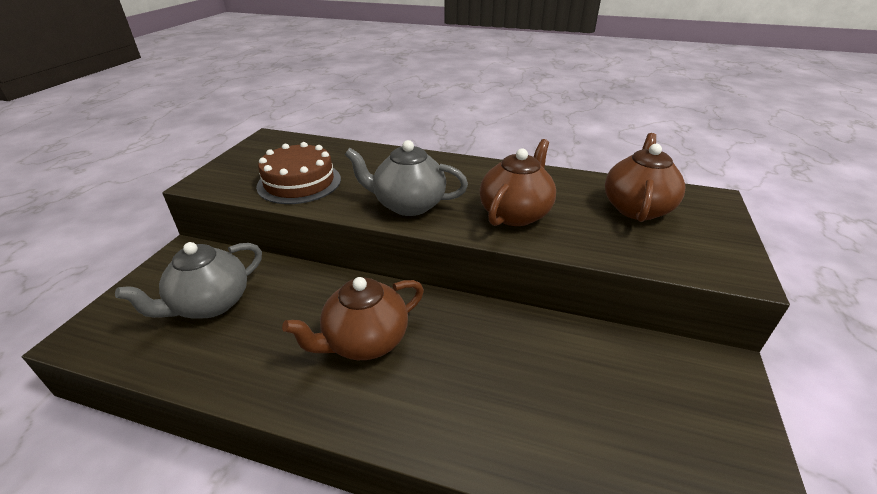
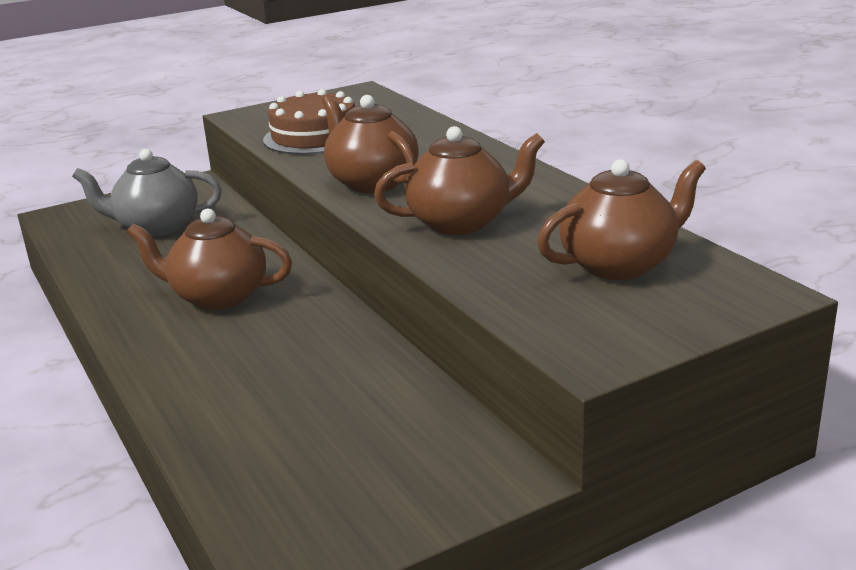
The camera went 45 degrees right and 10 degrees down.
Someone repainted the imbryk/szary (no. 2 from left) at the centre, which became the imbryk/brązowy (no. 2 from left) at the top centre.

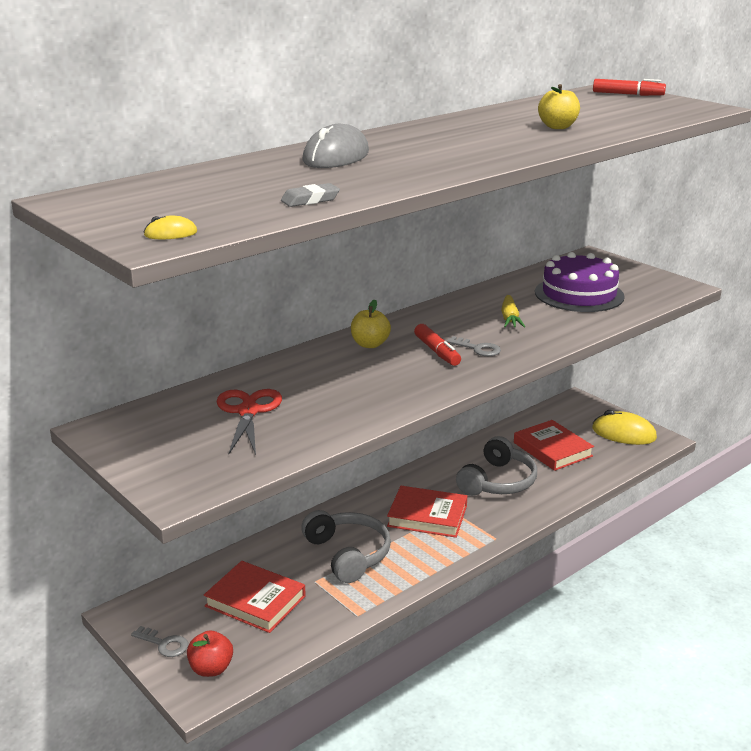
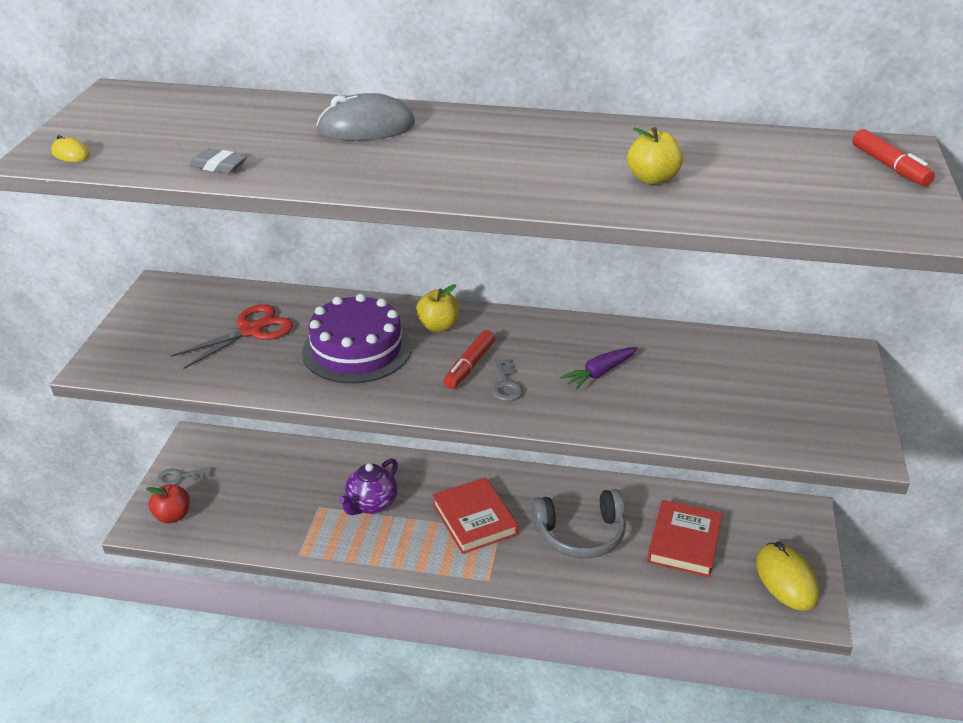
The camera went 50 degrees right and 10 degrees up.
Someone rotated the klucz/szary (no. 1 from left) at the bottom left by 90 degrees clockwise.
Someone carried the tort/fioletowy from the middle right to the centre.
Someone swapped the słuchawki/szary (no. 1 from left) at the bottom centre for the imbryk/fioletowy at the bottom centre.
Someone repainted the marchewka/żółty at the middle right, which became the marchewka/fioletowy at the centre.
Someone took away the książka/czerwony (no. 1 from left) at the bottom centre.

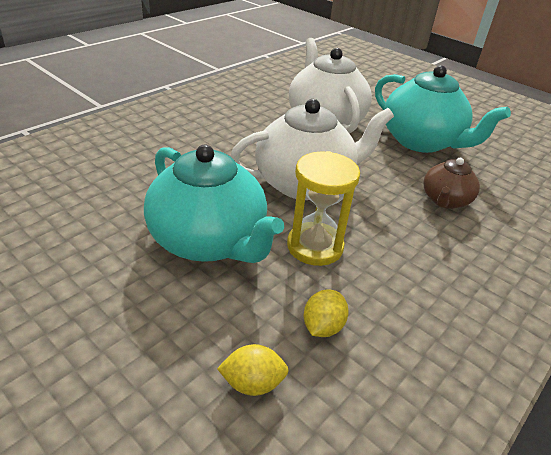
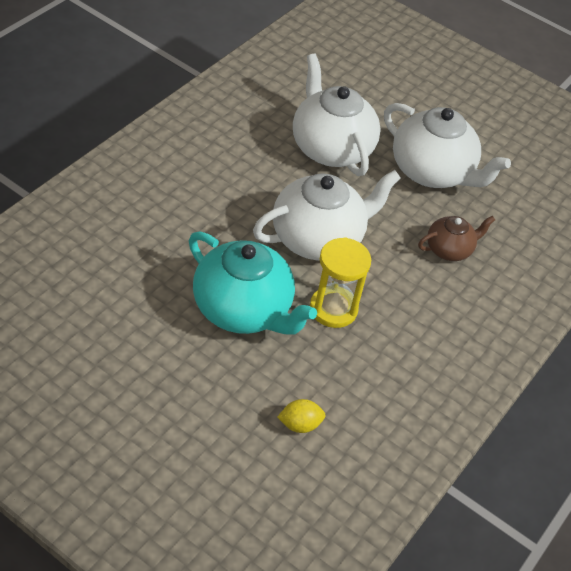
The camera went 10 degrees left and 10 degrees up.
Someone repainted the imbryk/turkusowy (no. 2 from left) at the top right, which became the imbryk/biały (no. 3 from left) at the top right.
Someone rotated the imbryk/brązowy at the middle right by 135 degrees counterclockwise.
Someone took away the cytryna/żółty (no. 2 from left) at the bottom centre.

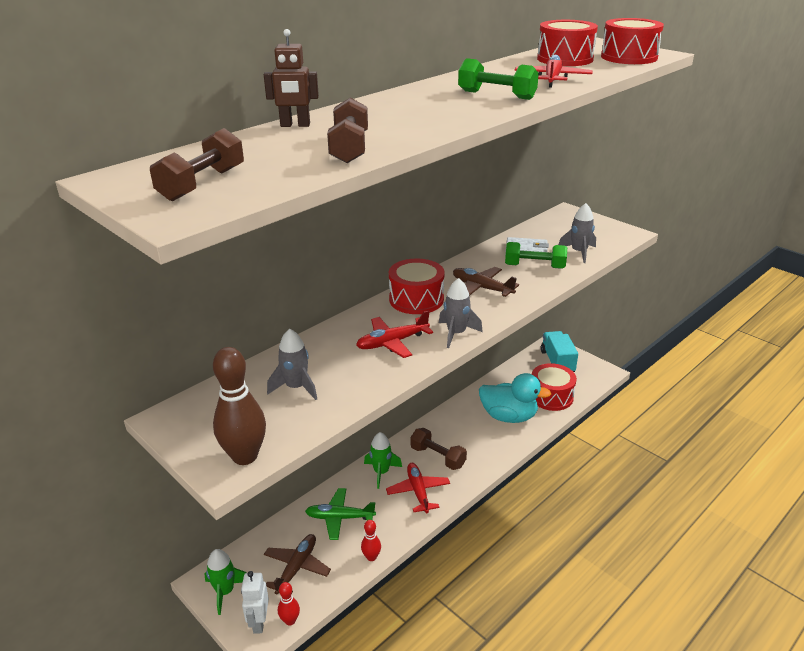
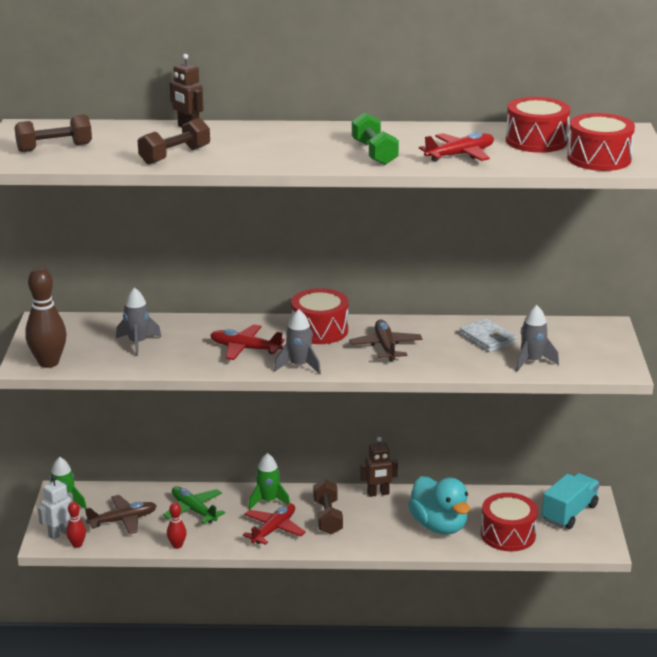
The camera went 45 degrees right and 5 degrees down.
Someone put down the robot/brązowy (no. 2 from left) at the bottom centre.
Someone took away the hantel/zielony (no. 2 from left) at the middle right.

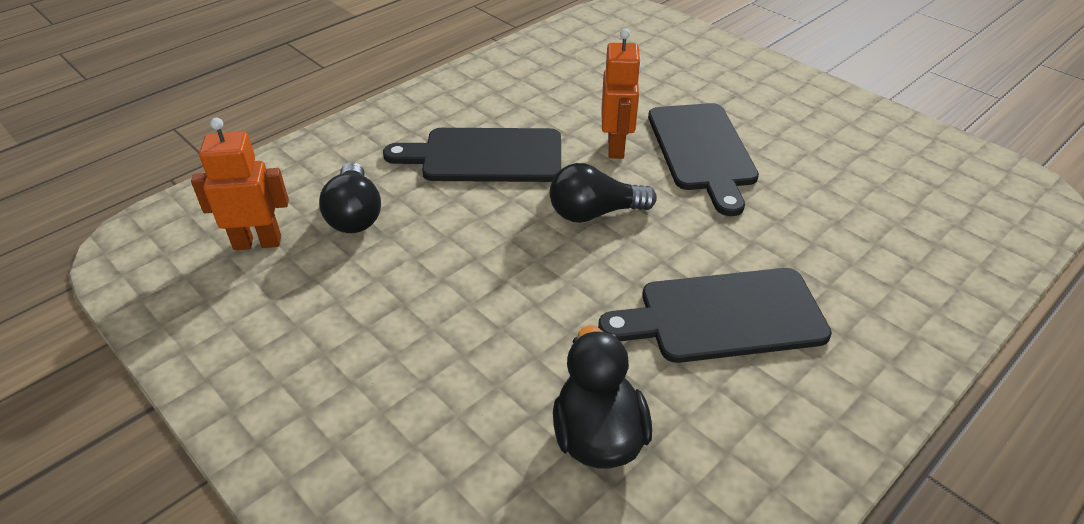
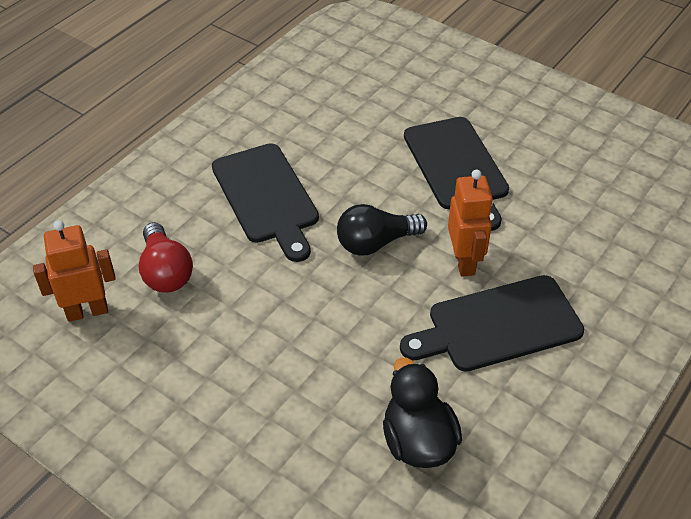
The camera went 10 degrees left and 5 degrees up.
Someone repainted the żarówka/czarny (no. 1 from left) at the middle left, which became the żarówka/czerwony at the middle left.
Someone rotated the deska do krojenia/czarny (no. 1 from left) at the top centre by 105 degrees counterclockwise.
Someone carried the robot/pomarańczowy (no. 2 from left) from the top centre to the middle right.

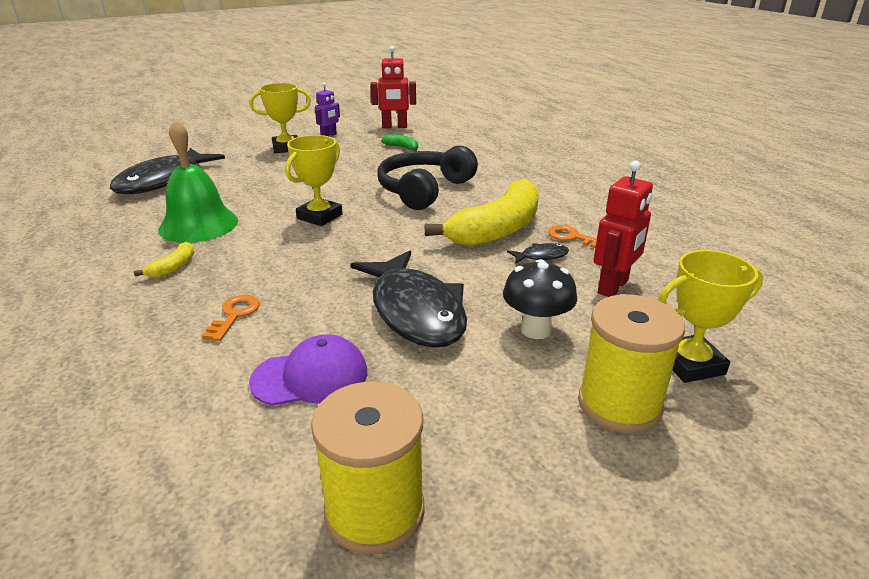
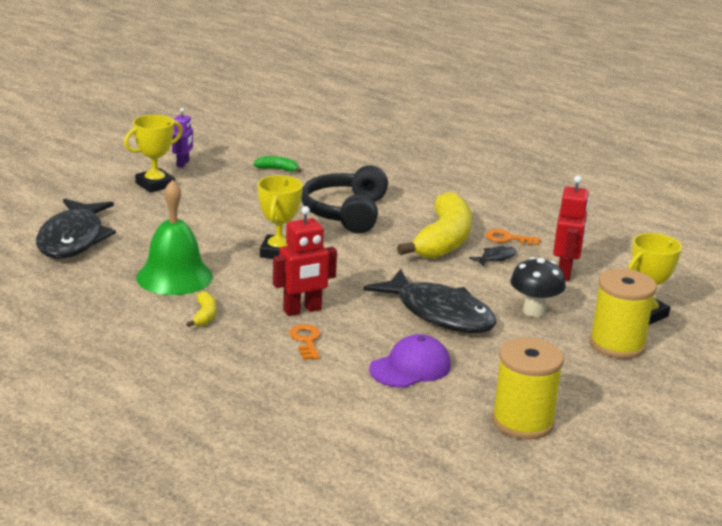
The camera went 25 degrees left and 5 degrees down.
Someone carried the robot/czerwony (no. 1 from left) from the top centre to the centre.

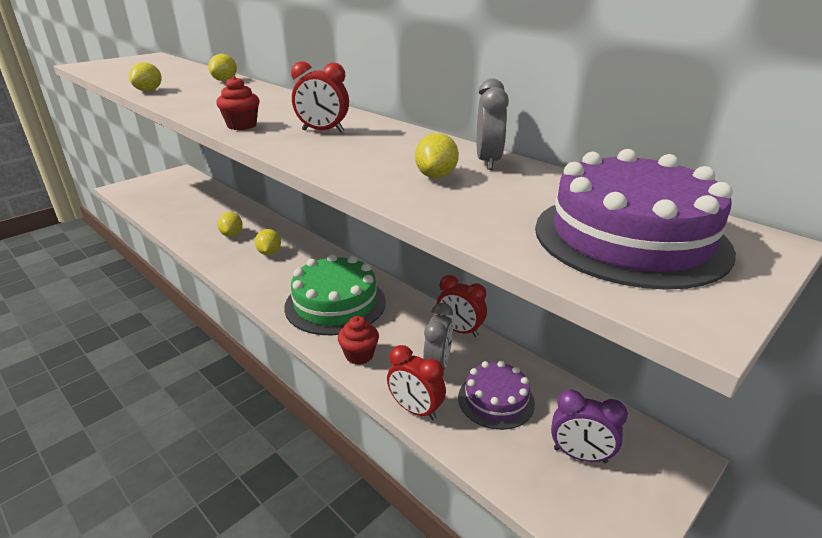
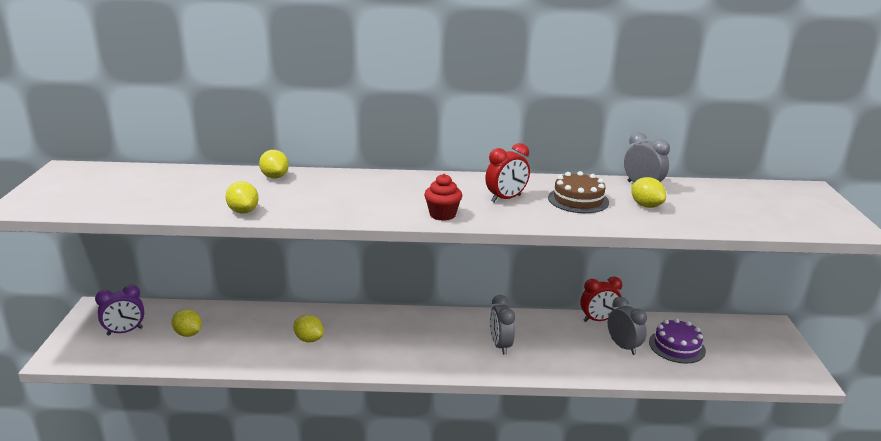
The camera went 45 degrees left and 5 degrees down.
Someone carried the budzik/fioletowy from the bottom right to the bottom left.
Someone carried the cytryna/żółty (no. 4 from left in the first image) from the middle left to the bottom left.
Someone swapped the tort/zielony at the centre for the budzik/szary (no. 1 from left) at the bottom centre.
Someone put down the tort/brązowy at the centre.
Someone took away the muffinka/czerwony (no. 2 from left) at the centre.
Someone took away the budzik/czerwony (no. 2 from left) at the bottom centre.
Someone took away the tort/fioletowy (no. 2 from left) at the middle right.

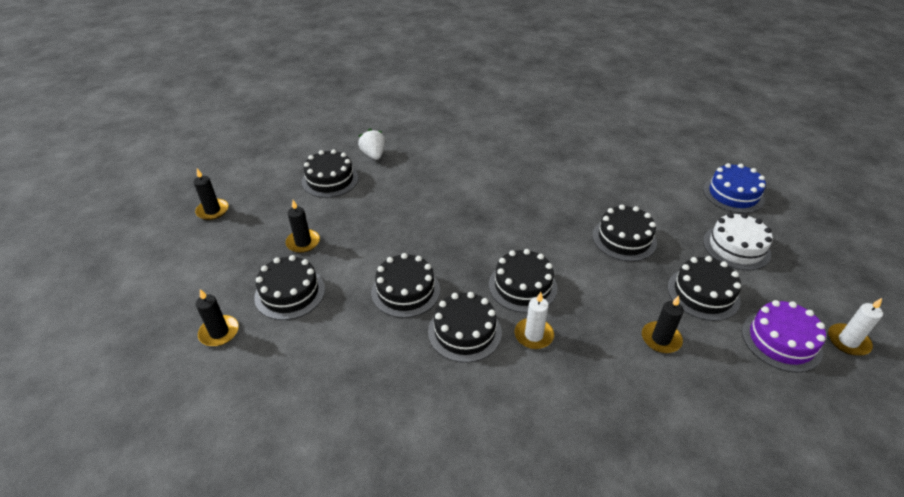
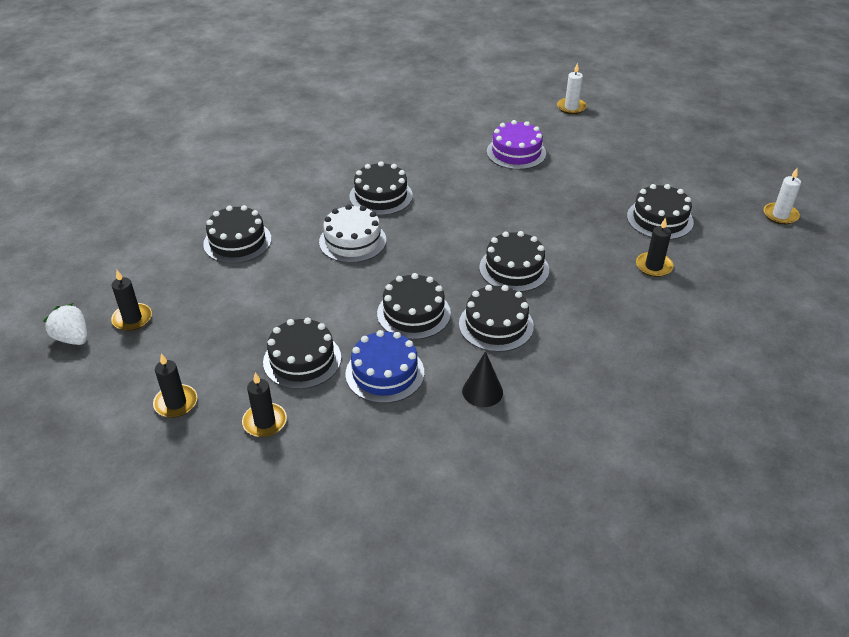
The camera went 30 degrees left and 0 degrees up.
Someone carried the truskawka/biały from the top centre to the middle left.
Someone carried the świeca/czarny (no. 3 from left in the first image) from the centre to the middle left.
Someone carried the tort/biały from the middle right to the centre.
Someone carried the tort/niebieski from the middle right to the centre.
Someone carried the tort/czarny (no. 6 from left in the first image) from the middle right to the top centre.
Someone put down the stożek/czarny at the centre.
Someone carried the tort/fioletowy from the bottom right to the top centre.
Someone carried the świeca/biały (no. 1 from left) from the centre to the top right.

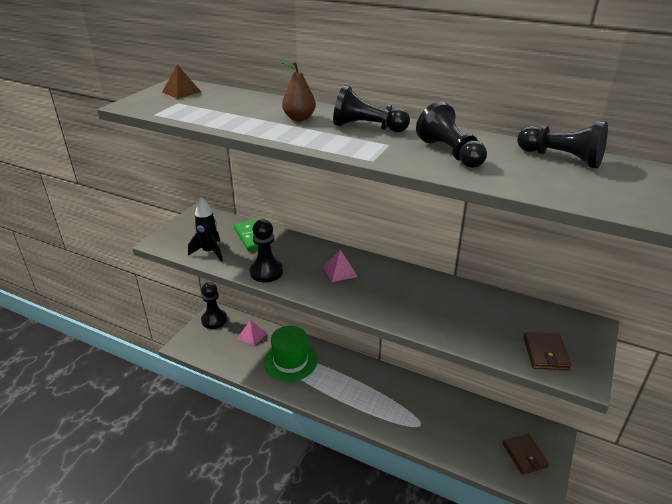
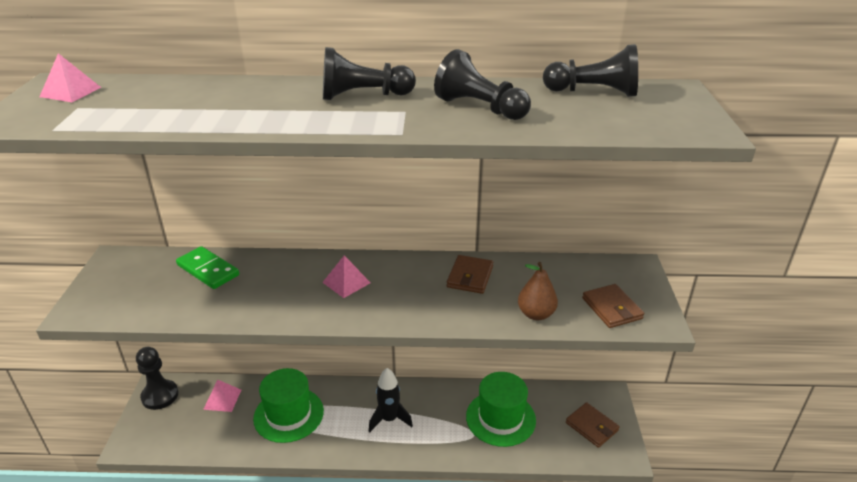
The camera went 25 degrees left and 0 degrees up.
Someone repainted the piramida/brązowy at the top left, which became the piramida/różowy (no. 1 from left) at the top left.
Someone carried the rakieta/czarny from the middle left to the bottom centre.
Someone put down the portfel/brązowy (no. 1 from left) at the centre.
Someone put down the kapelusz/zielony (no. 2 from left) at the bottom centre.
Someone carried the gruszka/brązowy from the top centre to the centre.
Someone took away the pionek/czarny (no. 2 from left) at the centre.

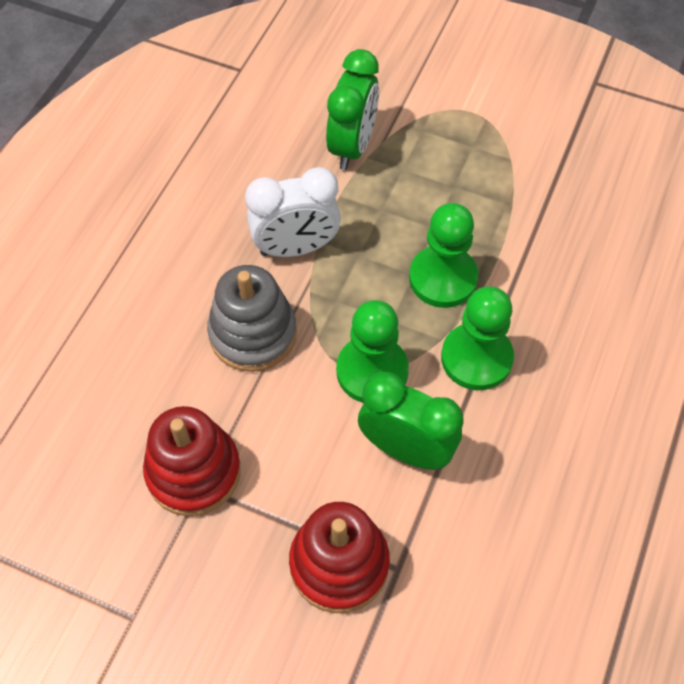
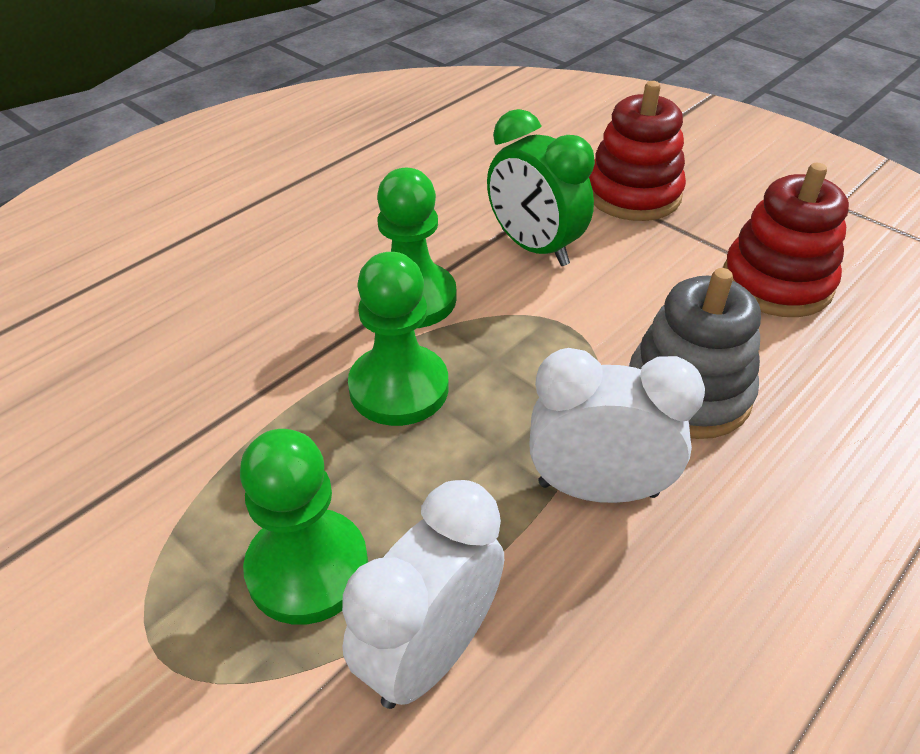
The camera went 160 degrees left and 15 degrees down.
Someone carried the pionek/zielony (no. 1 from left) from the centre to the bottom left.
Someone repainted the budzik/zielony (no. 1 from left) at the top centre, which became the budzik/biały (no. 1 from left) at the bottom centre.

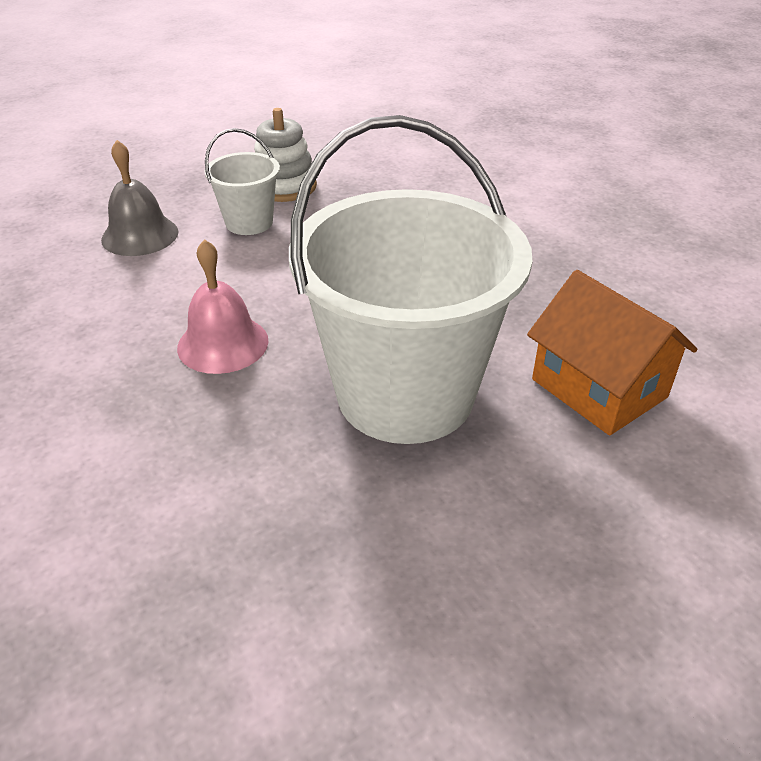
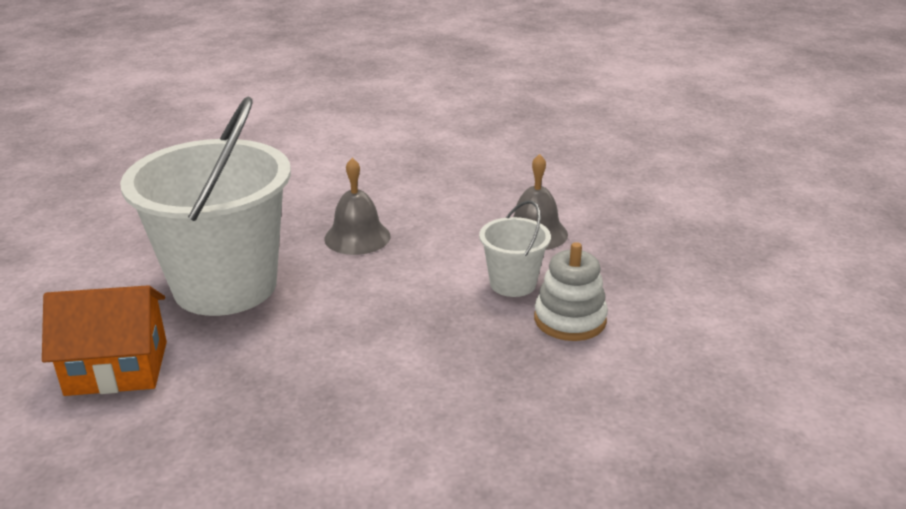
The camera went 120 degrees right and 10 degrees down.
Someone repainted the dzwonek/różowy at the middle left, which became the dzwonek/szary (no. 1 from left) at the centre.

